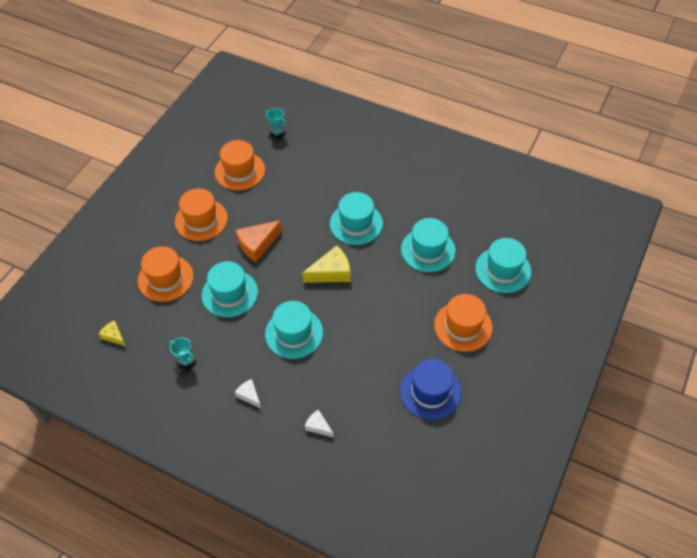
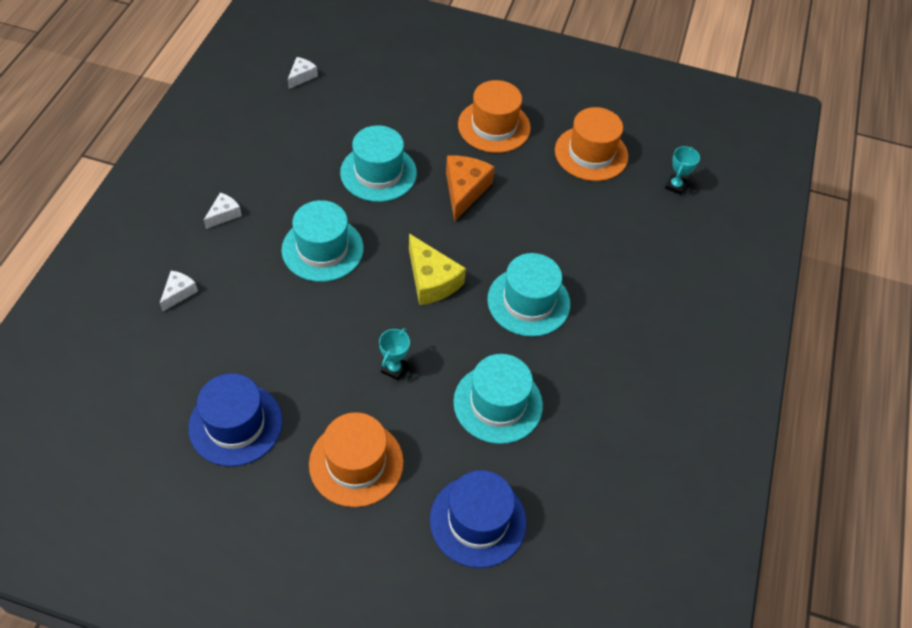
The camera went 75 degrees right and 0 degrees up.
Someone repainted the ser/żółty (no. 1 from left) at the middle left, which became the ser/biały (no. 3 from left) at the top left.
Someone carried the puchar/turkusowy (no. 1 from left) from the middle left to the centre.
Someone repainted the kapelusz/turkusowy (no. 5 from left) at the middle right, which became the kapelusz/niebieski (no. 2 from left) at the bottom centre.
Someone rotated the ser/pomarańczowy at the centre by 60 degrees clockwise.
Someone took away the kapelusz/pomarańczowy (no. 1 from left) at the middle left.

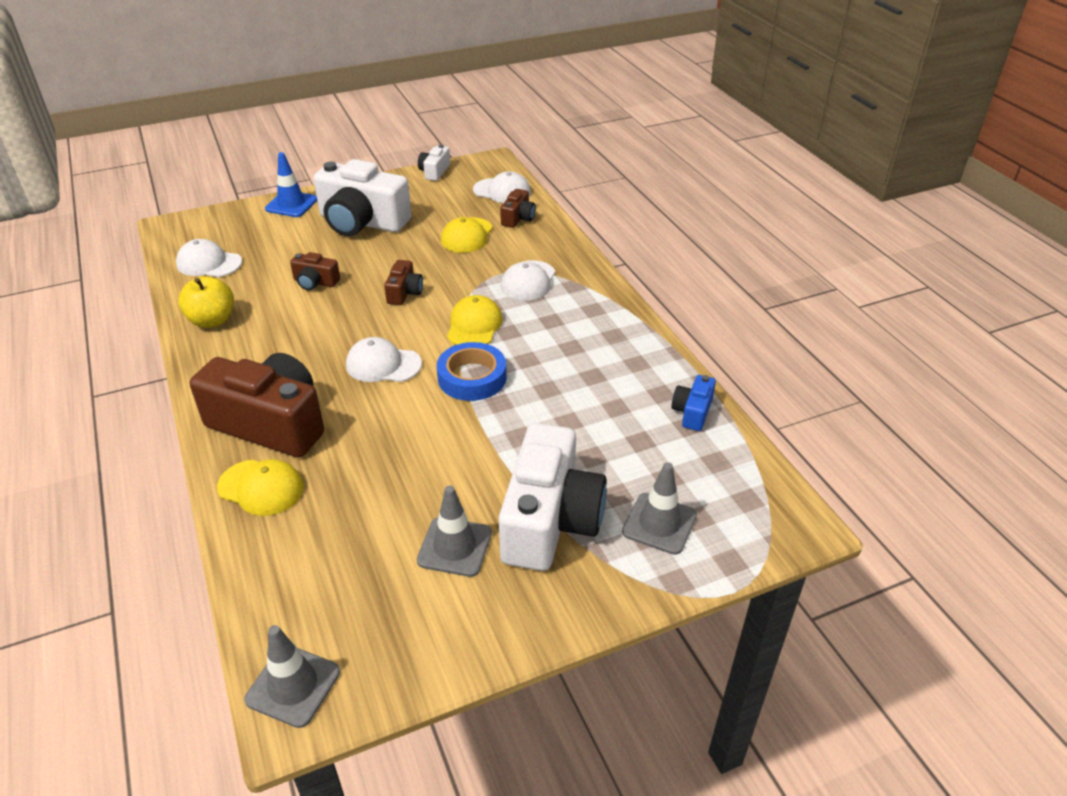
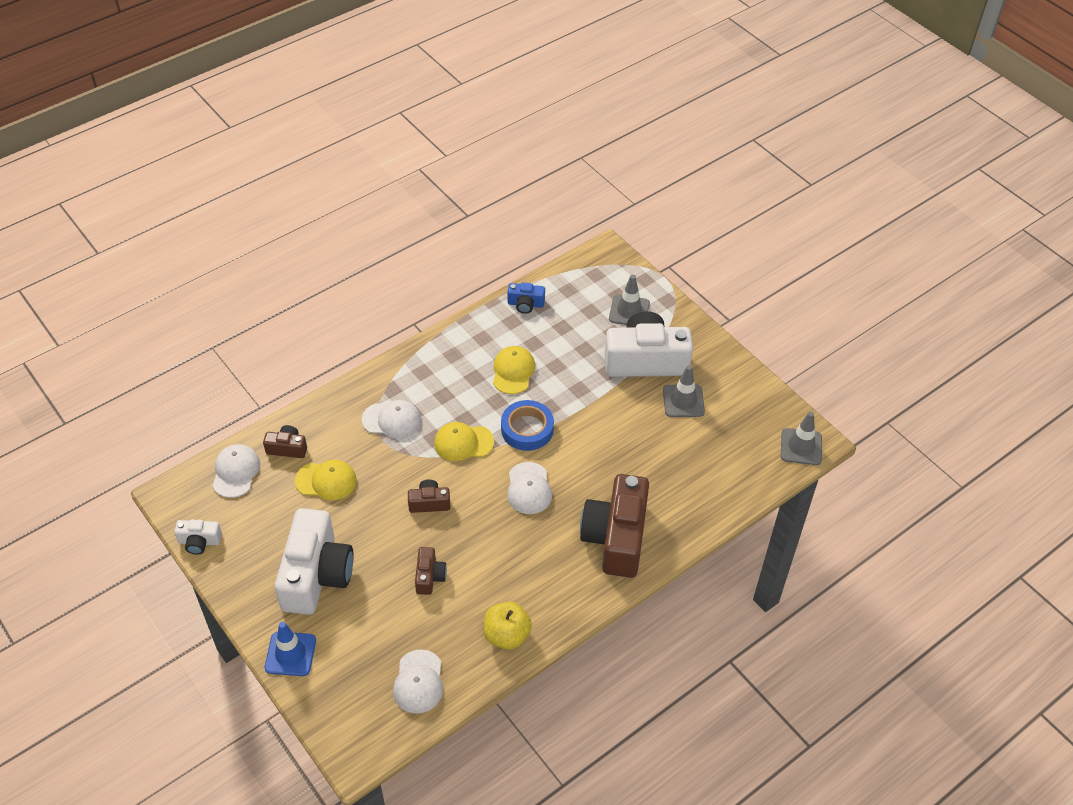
The camera went 105 degrees left and 10 degrees up.
Someone carried the czapka/żółty (no. 1 from left in the first image) from the middle left to the centre.

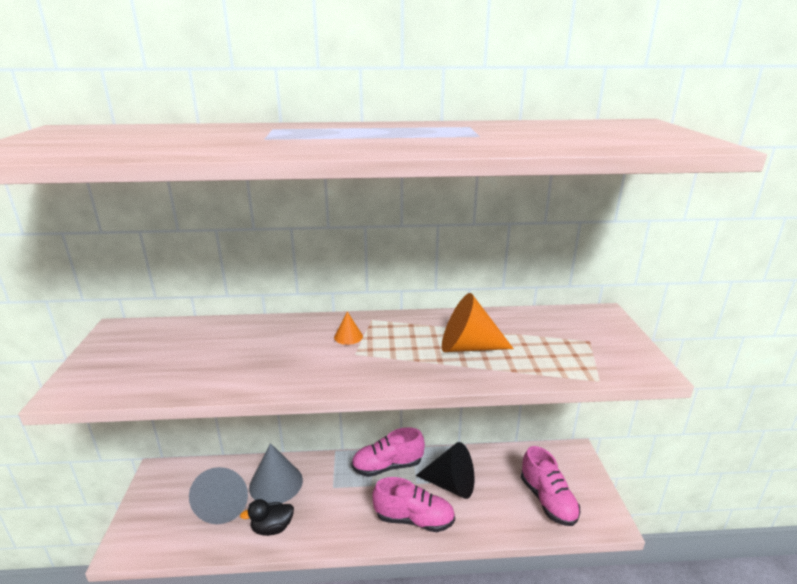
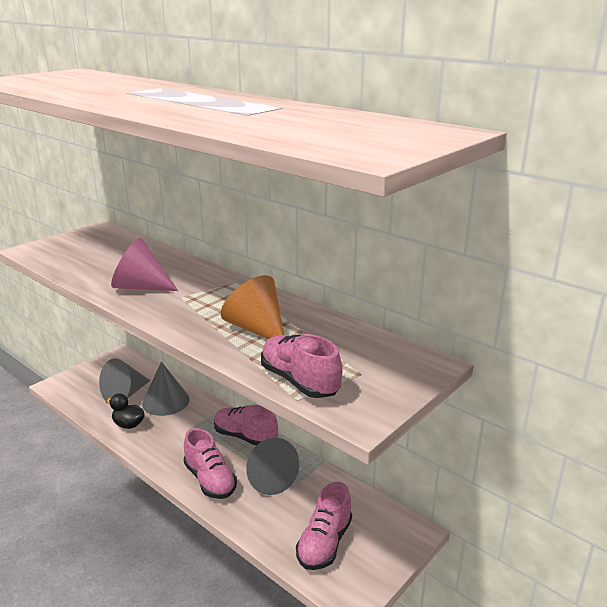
The camera went 45 degrees right and 0 degrees up.
Someone put down the stożek/różowy at the middle left.
Someone repainted the stożek/czarny at the bottom centre, which became the stożek/szary (no. 3 from left) at the bottom centre.
Someone put down the but/różowy (no. 3 from left) at the centre.
Someone took away the stożek/pomarańczowy (no. 1 from left) at the centre.

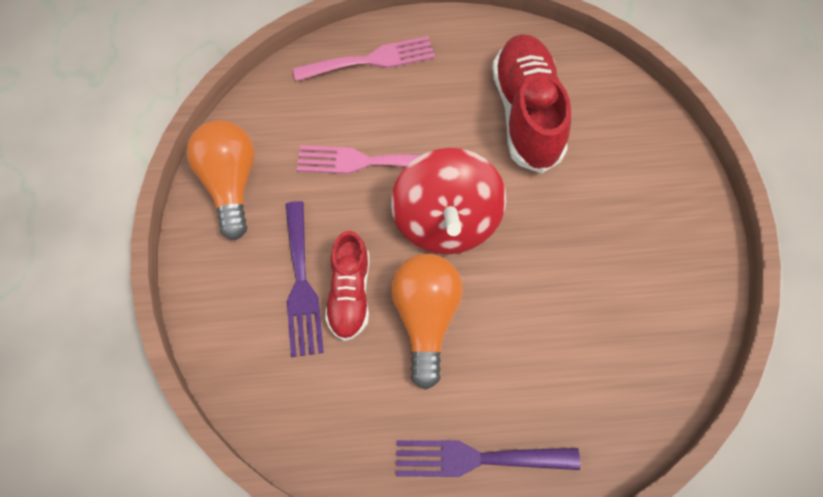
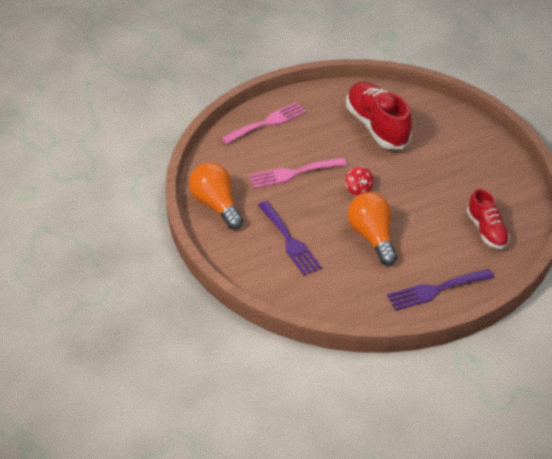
The camera went 20 degrees left and 20 degrees down.
Someone scaled the bączek/czerwony at the centre by 0.43.
Someone carried the but/czerwony (no. 1 from left in the first image) from the centre to the middle right.

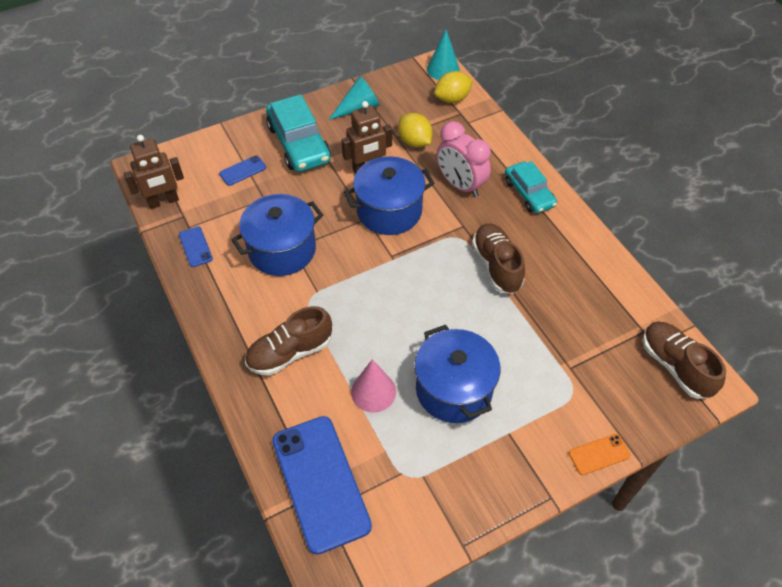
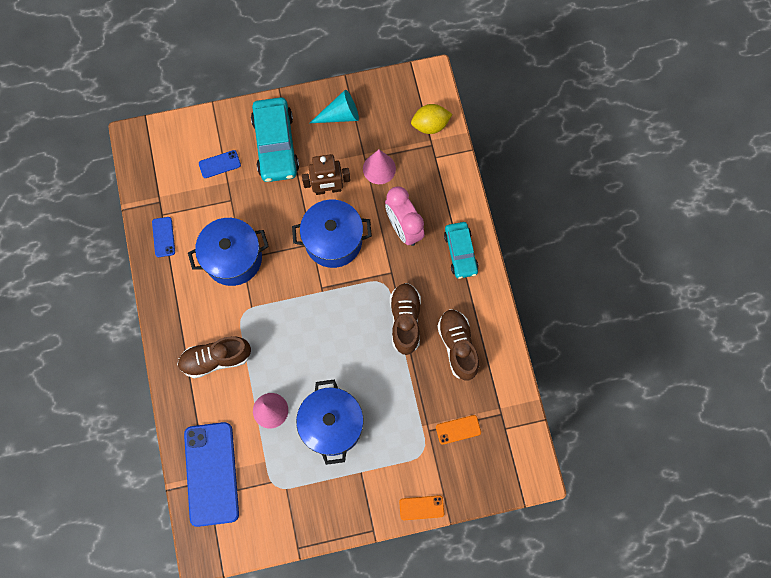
The camera went 15 degrees right and 20 degrees up.
Someone swapped the cytryna/żółty (no. 1 from left) at the top centre for the stożek/różowy (no. 2 from left) at the top centre.
Someone put down the telefon/pomarańczowy (no. 2 from left) at the bottom centre.
Someone carried the but/brązowy (no. 3 from left) from the middle right to the centre.
Someone took away the robot/brązowy (no. 1 from left) at the top left.
Someone took away the stożek/turkusowy (no. 2 from left) at the top centre.

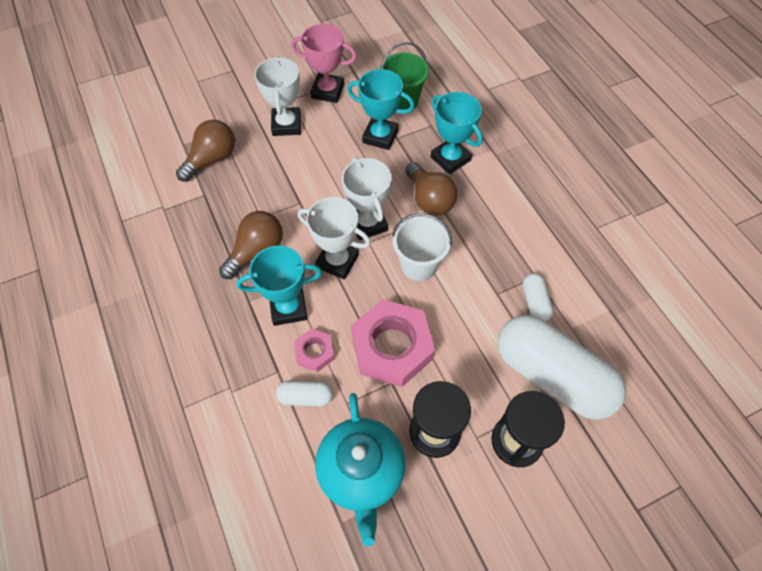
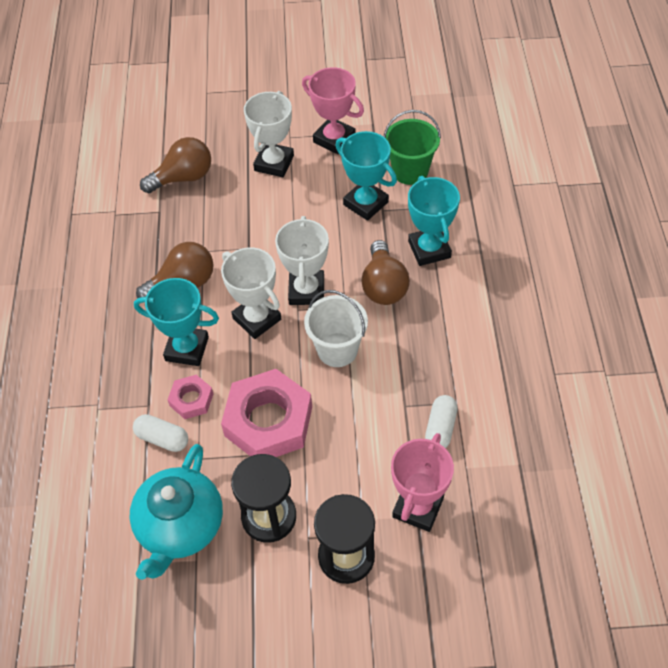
The camera went 25 degrees right and 5 degrees down.
Someone swapped the kapsułka/biały (no. 3 from left) at the middle right for the puchar/różowy (no. 2 from left) at the bottom centre.

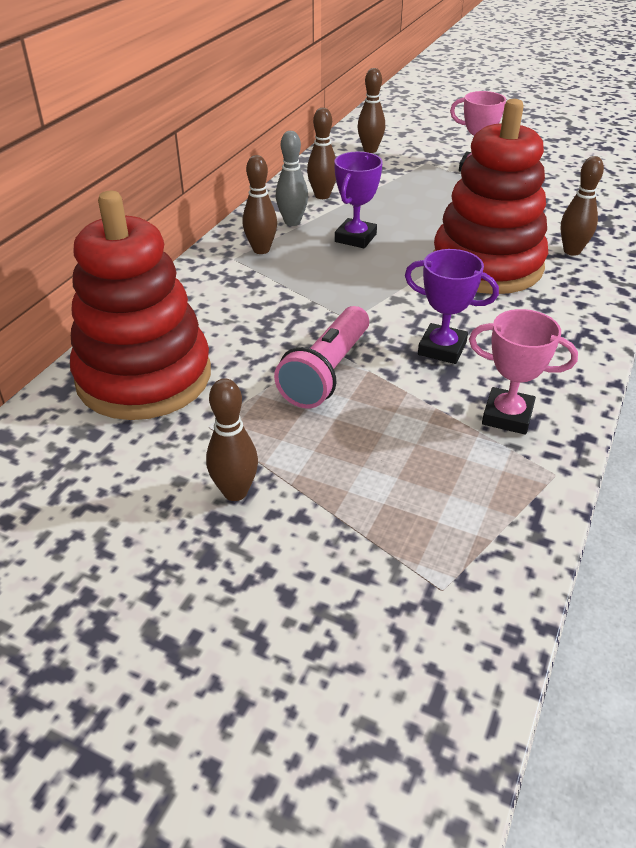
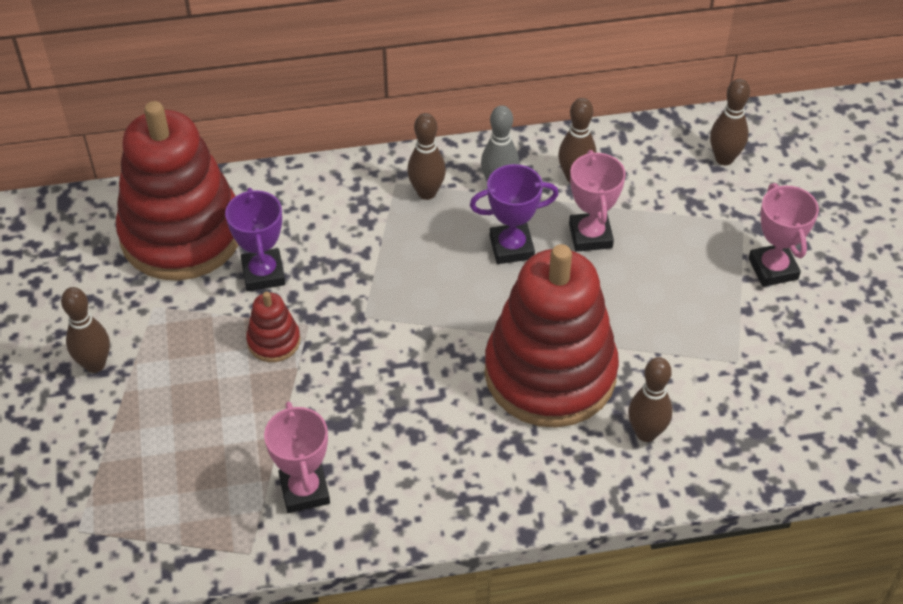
The camera went 55 degrees right and 10 degrees up.
Someone carried the puchar/fioletowy (no. 2 from left in the first image) from the middle right to the middle left.
Someone swapped the latarka/różowy at the centre for the zabawka nakładanka/czerwony (no. 2 from left) at the middle left.
Someone put down the puchar/różowy (no. 2 from left) at the top centre.

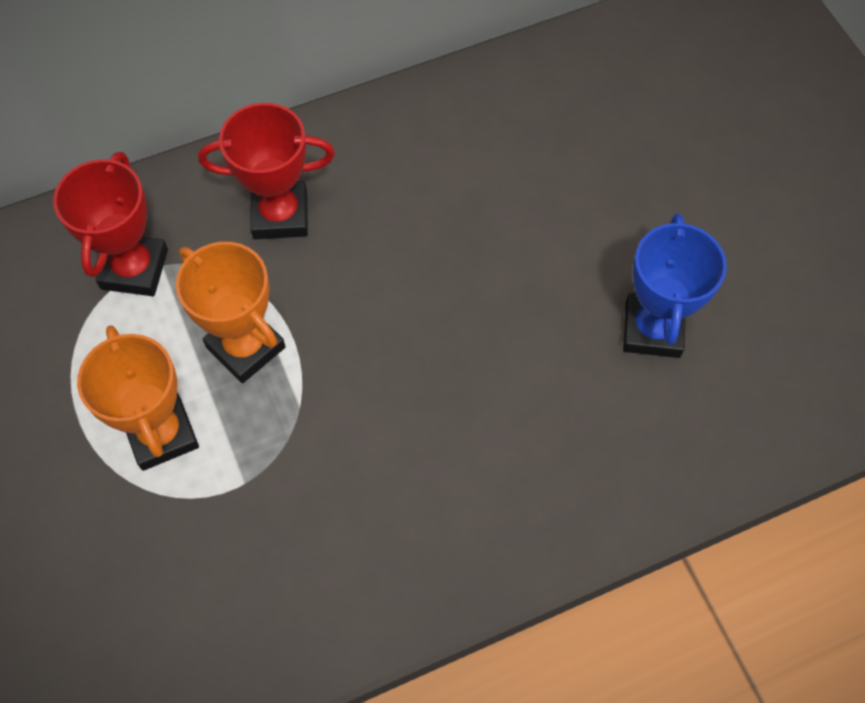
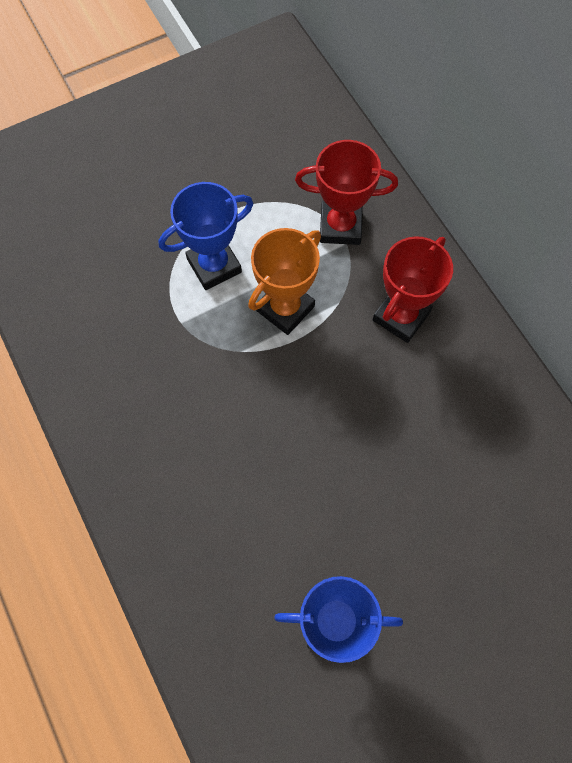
The camera went 85 degrees right and 5 degrees up.
Someone repainted the puchar/pomarańczowy (no. 1 from left) at the middle left, which became the puchar/niebieski (no. 1 from left) at the top centre.
Someone rotated the puchar/czerwony (no. 2 from left) at the top left by 45 degrees clockwise.

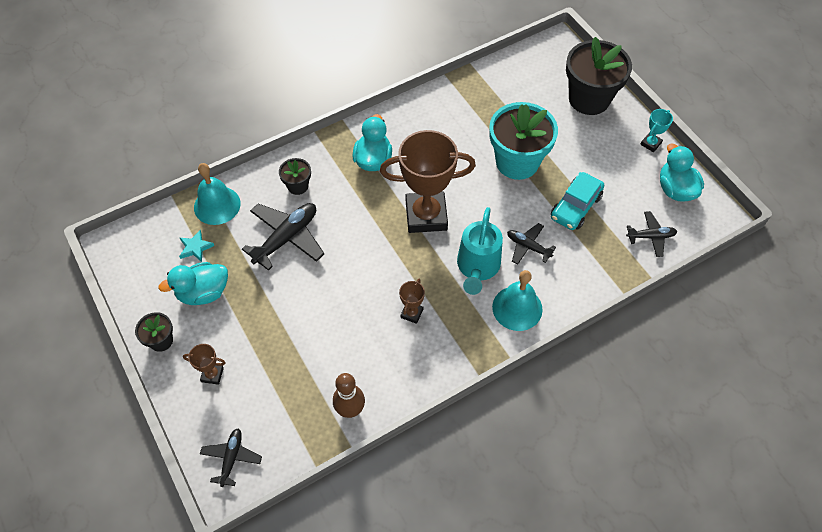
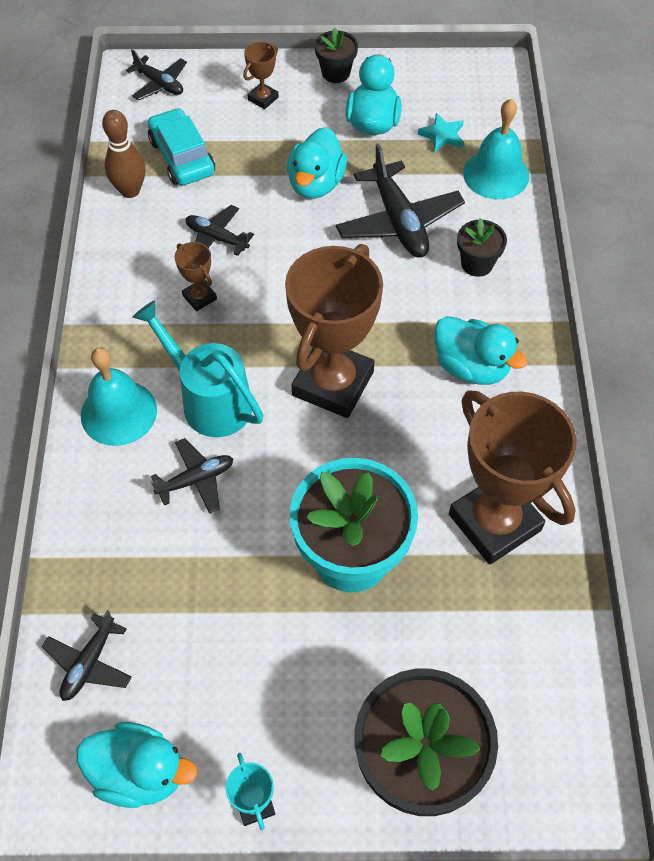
The camera went 120 degrees right and 0 degrees up.
Someone carried the samochód/turkusowy from the middle right to the top left.
Someone put down the samolot/czarny (no. 4 from left) at the top centre.
Someone put down the kaczka/turkusowy (no. 2 from left) at the top centre.
Someone put down the puchar/brązowy (no. 4 from left) at the middle right.

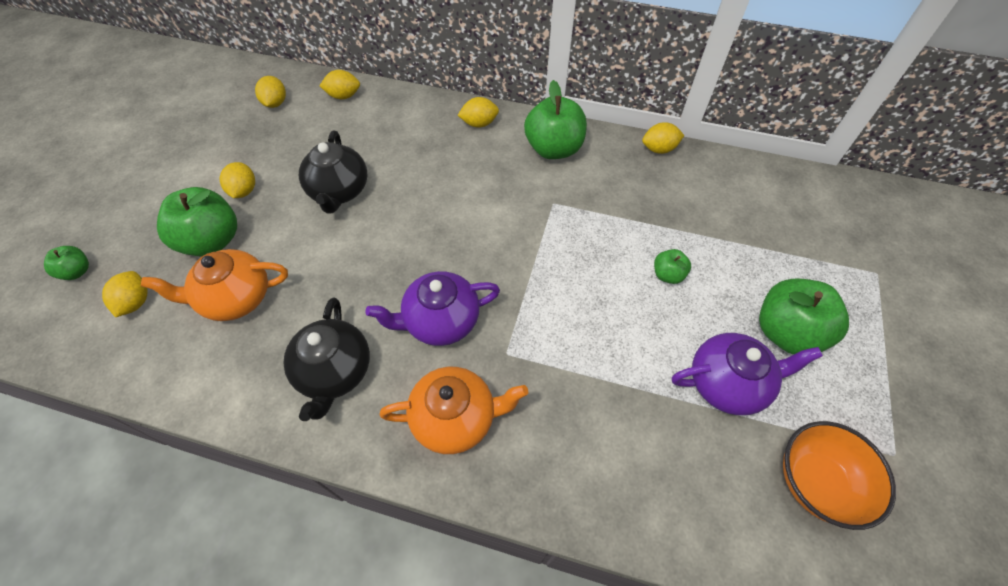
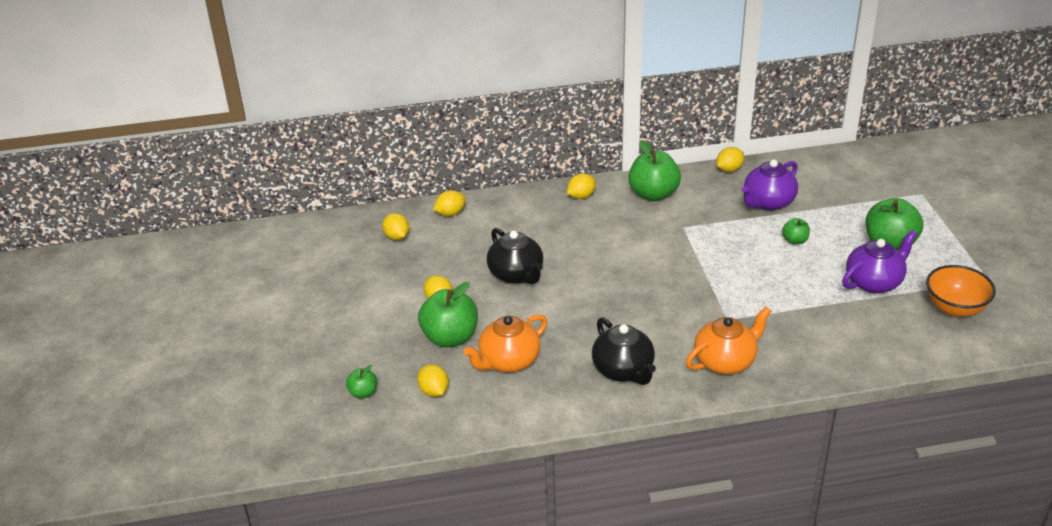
The camera went 25 degrees left and 20 degrees down.
Someone carried the imbryk/fioletowy (no. 1 from left) from the centre to the middle right.

